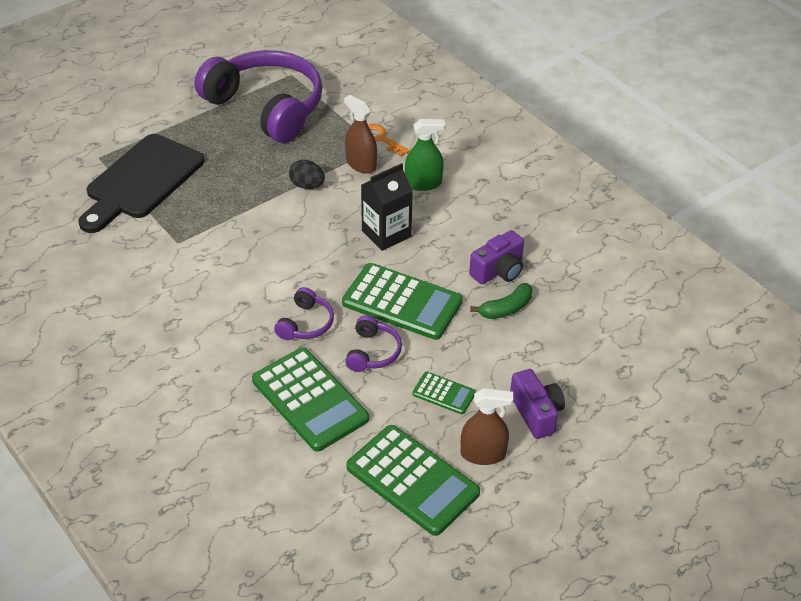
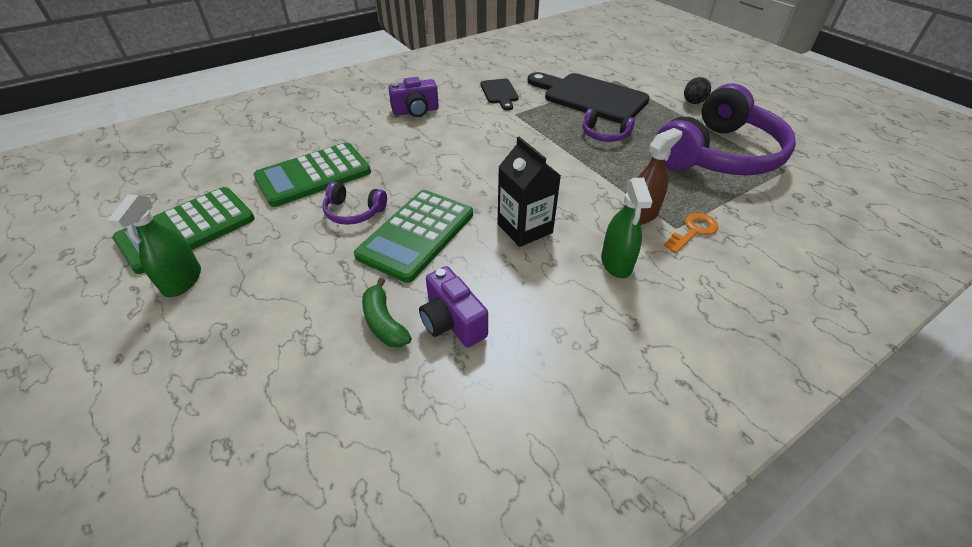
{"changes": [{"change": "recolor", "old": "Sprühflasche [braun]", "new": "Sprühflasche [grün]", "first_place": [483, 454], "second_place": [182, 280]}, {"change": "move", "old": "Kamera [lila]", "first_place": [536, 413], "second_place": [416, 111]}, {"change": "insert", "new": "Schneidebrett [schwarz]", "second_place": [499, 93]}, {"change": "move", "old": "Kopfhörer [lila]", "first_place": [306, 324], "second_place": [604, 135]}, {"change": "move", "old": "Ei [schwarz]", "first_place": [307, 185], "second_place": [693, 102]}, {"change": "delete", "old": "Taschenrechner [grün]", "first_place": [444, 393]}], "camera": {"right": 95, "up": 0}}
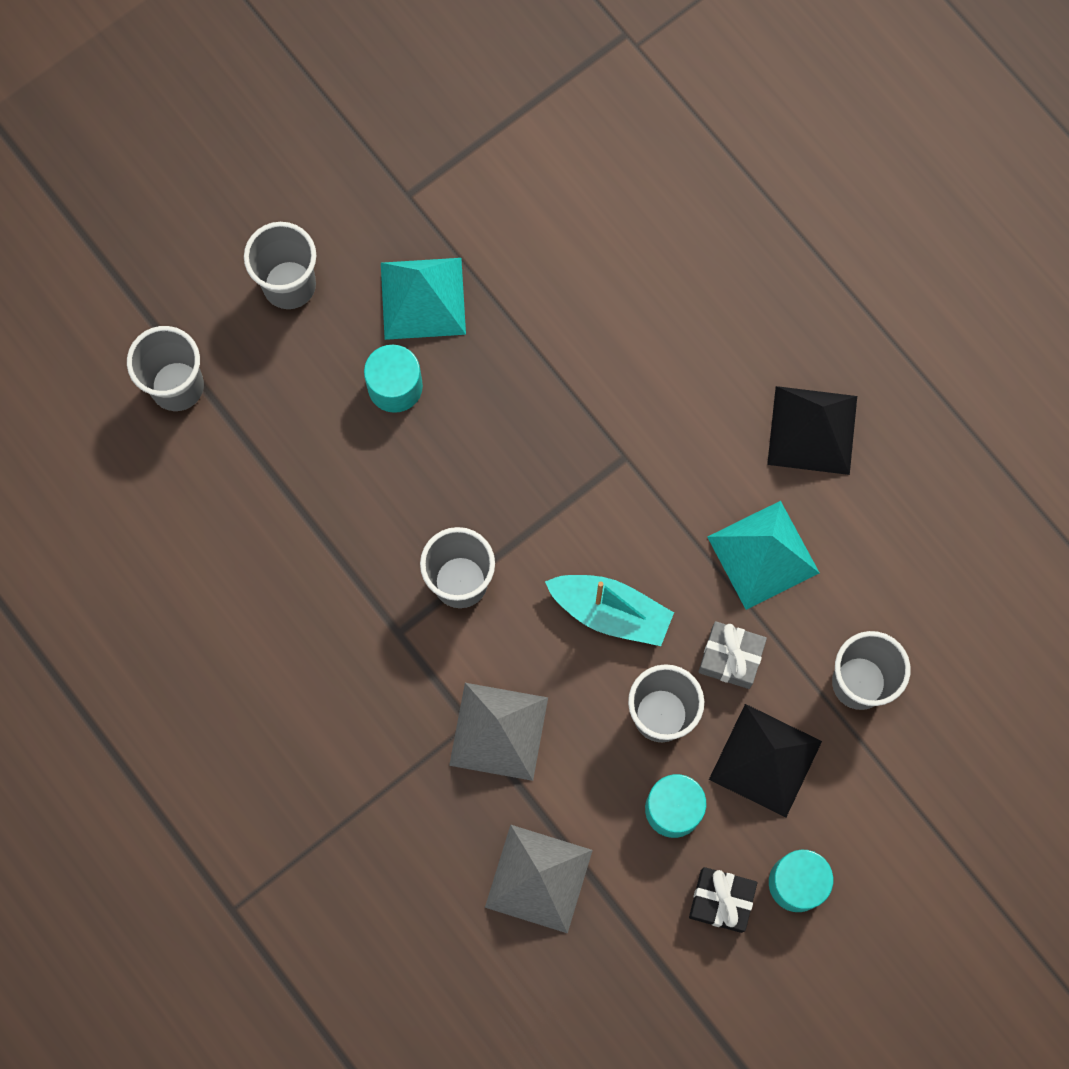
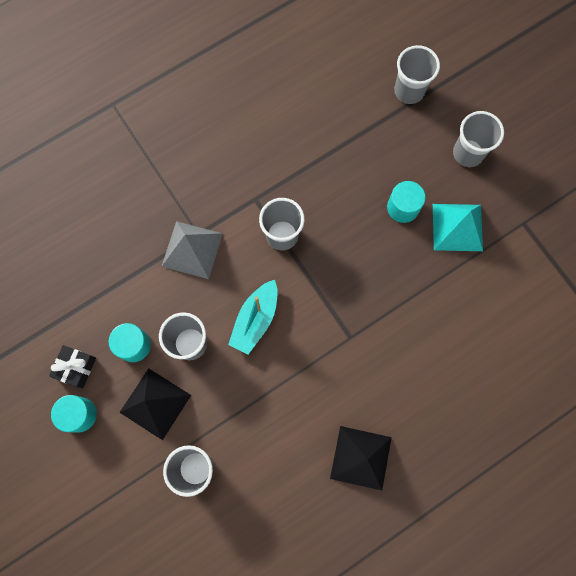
{"changes": [{"change": "delete", "old": "Pyramide [grau]", "first_place": [539, 878]}, {"change": "delete", "old": "Geschenk [grau]", "first_place": [730, 658]}, {"change": "delete", "old": "Pyramide [türkis]", "first_place": [763, 554]}], "camera": {"right": 95, "up": 0}}
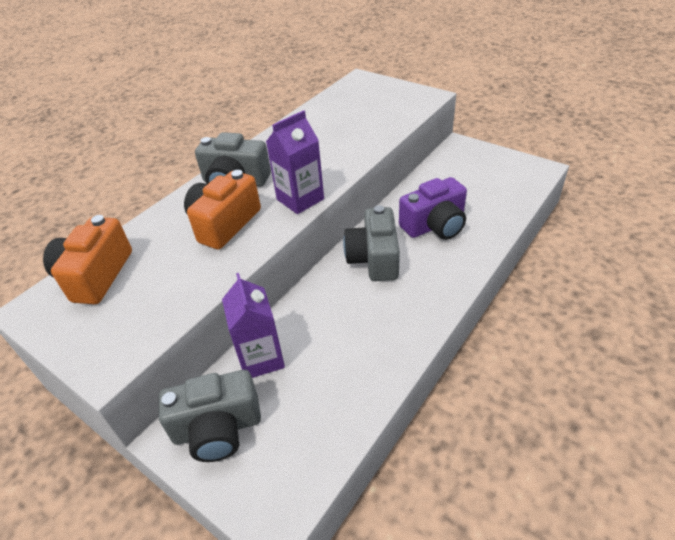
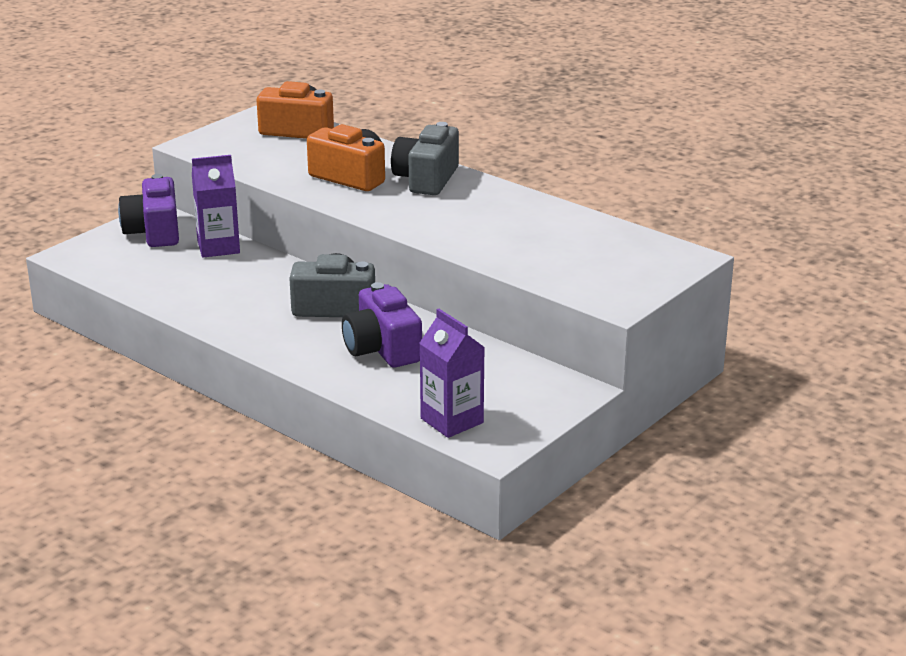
{"changes": [{"change": "recolor", "old": "Kamera [grau]", "new": "Kamera [lila]", "first_place": [217, 428], "second_place": [154, 232]}, {"change": "move", "old": "Getränkekarton [lila]", "first_place": [300, 199], "second_place": [452, 421]}], "camera": {"right": 90, "up": -15}}
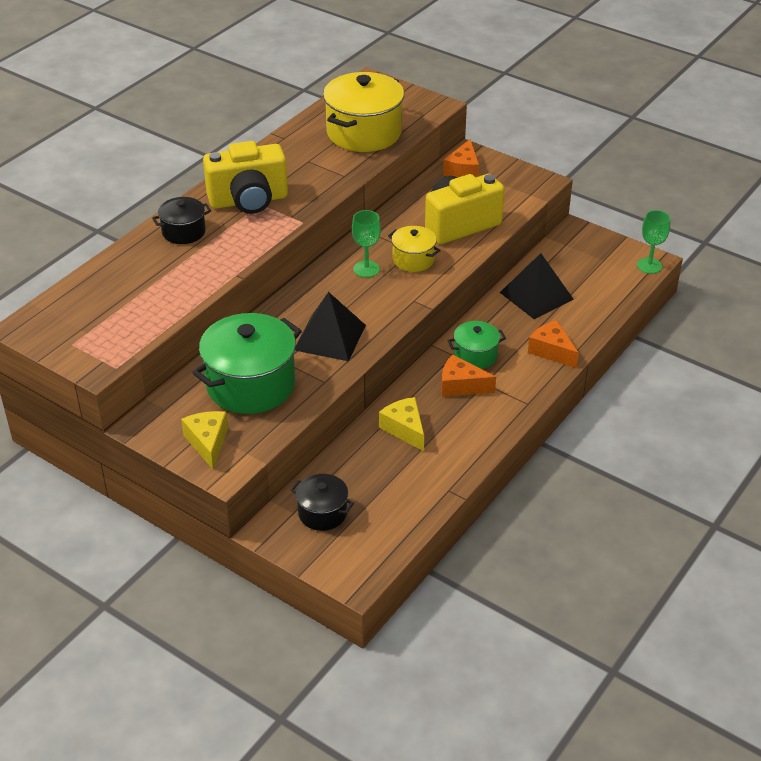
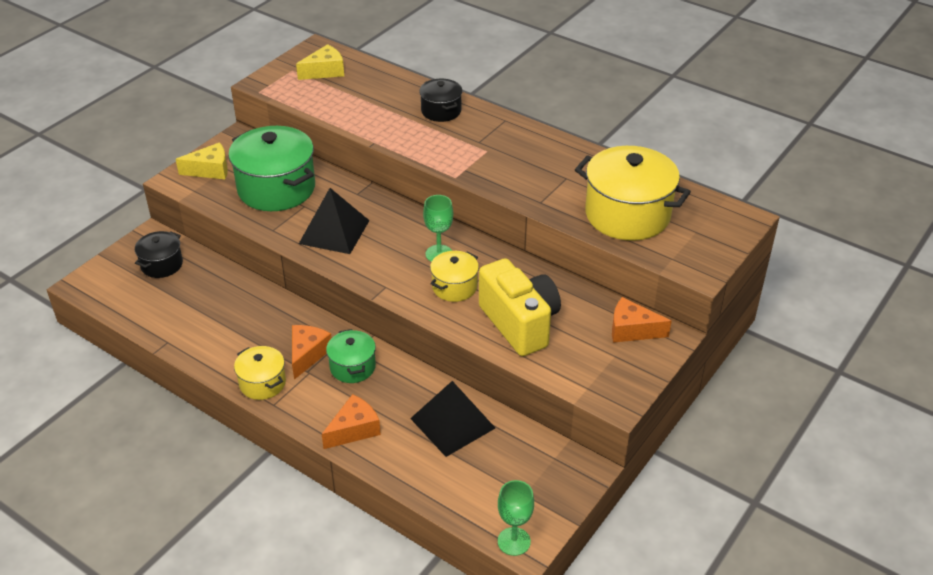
{"changes": [{"change": "insert", "new": "Kochtopf [gelb]", "second_place": [262, 383]}, {"change": "move", "old": "Käse [gelb]", "first_place": [404, 429], "second_place": [325, 71]}, {"change": "delete", "old": "Kamera [gelb]", "first_place": [248, 200]}], "camera": {"right": 90, "up": 0}}
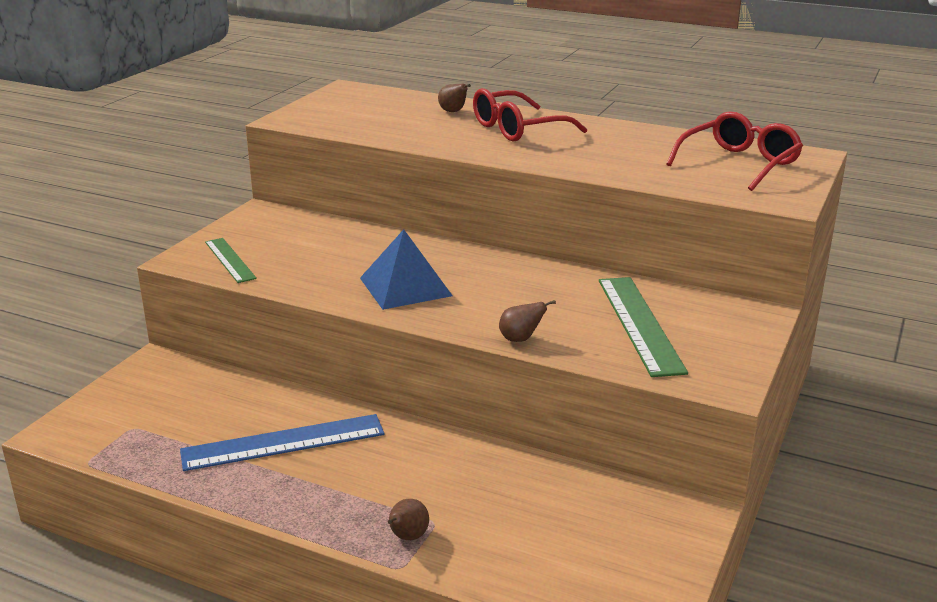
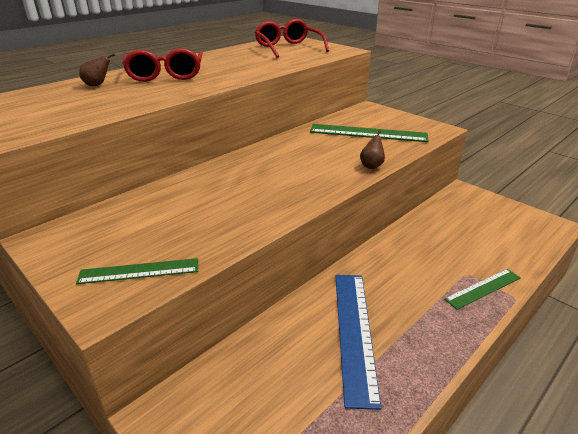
{"changes": [{"change": "replace", "old": "Birne [braun]", "new": "Lineal [grün]", "first_place": [407, 537], "second_place": [483, 288]}, {"change": "delete", "old": "Pyramide [blau]", "first_place": [405, 287]}], "camera": {"right": -70, "up": 5}}
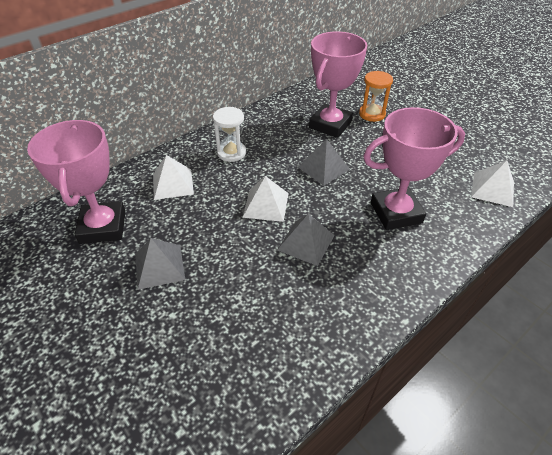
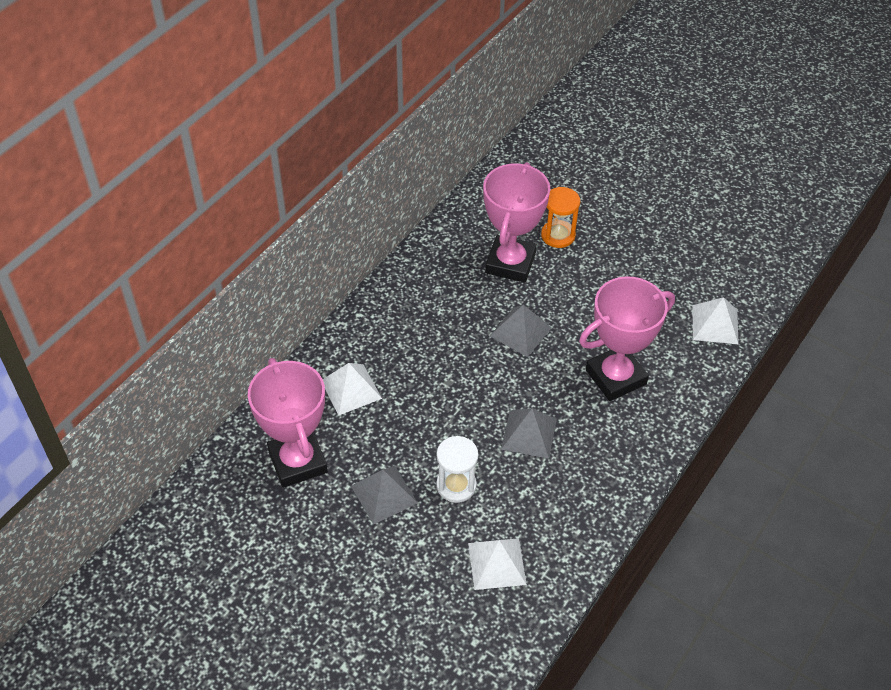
{"changes": [{"change": "move", "old": "Sanduhr [weiß]", "first_place": [231, 153], "second_place": [456, 485]}, {"change": "move", "old": "Pyramide [weiß]", "first_place": [266, 205], "second_place": [496, 563]}], "camera": {"right": -15, "up": 5}}
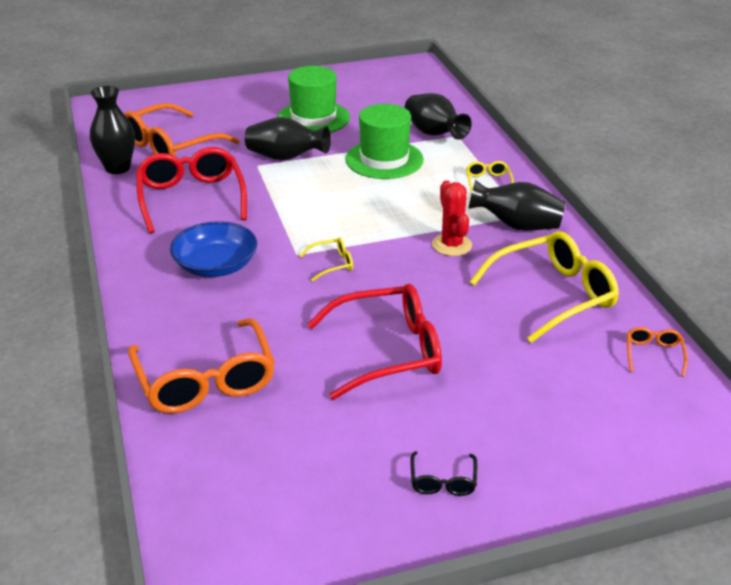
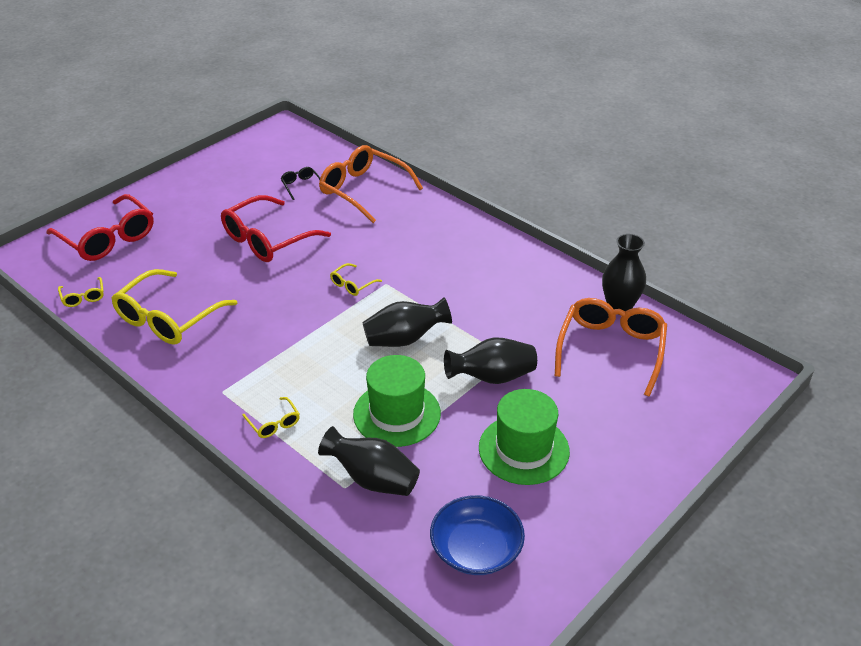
{"changes": [{"change": "move", "old": "Brille [rot]", "first_place": [191, 198], "second_place": [108, 238]}, {"change": "recolor", "old": "Brille [orange]", "new": "Brille [gelb]", "first_place": [653, 354], "second_place": [83, 297]}, {"change": "move", "old": "Brille [schwarz]", "first_place": [443, 481], "second_place": [301, 186]}, {"change": "move", "old": "Vase [schwarz]", "first_place": [517, 225], "second_place": [404, 339]}, {"change": "move", "old": "Schüssel [blau]", "first_place": [216, 265], "second_place": [476, 549]}, {"change": "delete", "old": "Kaktus [rot]", "first_place": [451, 245]}], "camera": {"right": 150, "up": 5}}
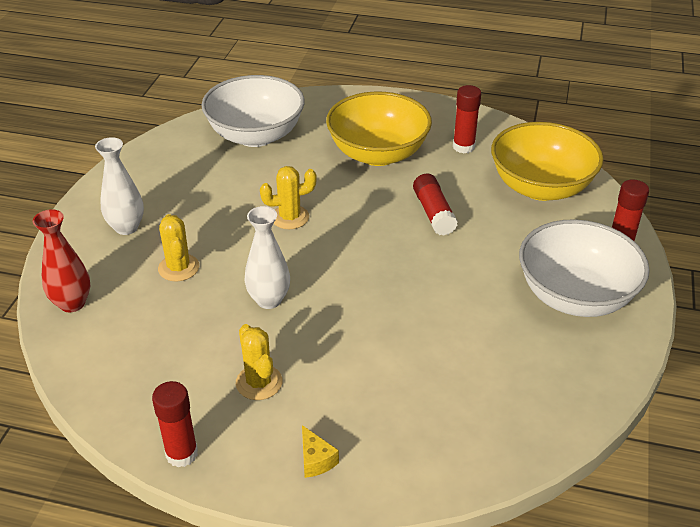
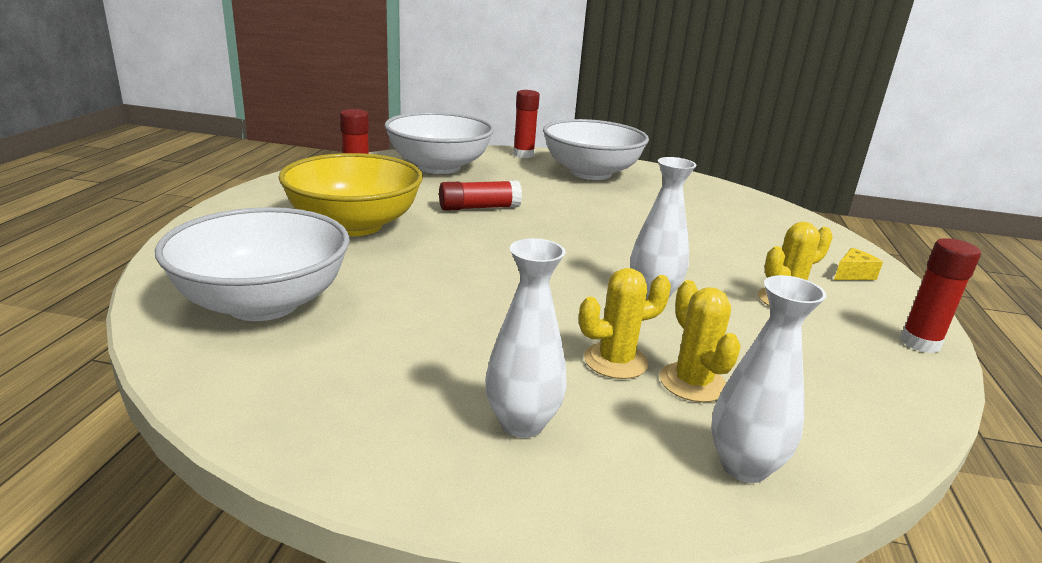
{"changes": [{"change": "recolor", "old": "Schüssel [gelb]", "new": "Schüssel [weiß]", "first_place": [540, 187], "second_place": [439, 167]}, {"change": "move", "old": "Kaktus [gelb]", "first_place": [290, 217], "second_place": [692, 383]}, {"change": "recolor", "old": "Vase [rot]", "new": "Vase [weiß]", "first_place": [72, 303], "second_place": [744, 466]}], "camera": {"right": -95, "up": -15}}
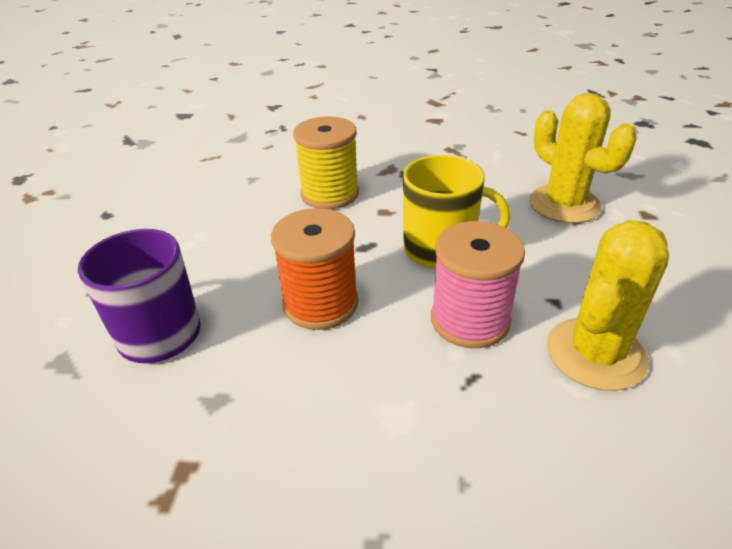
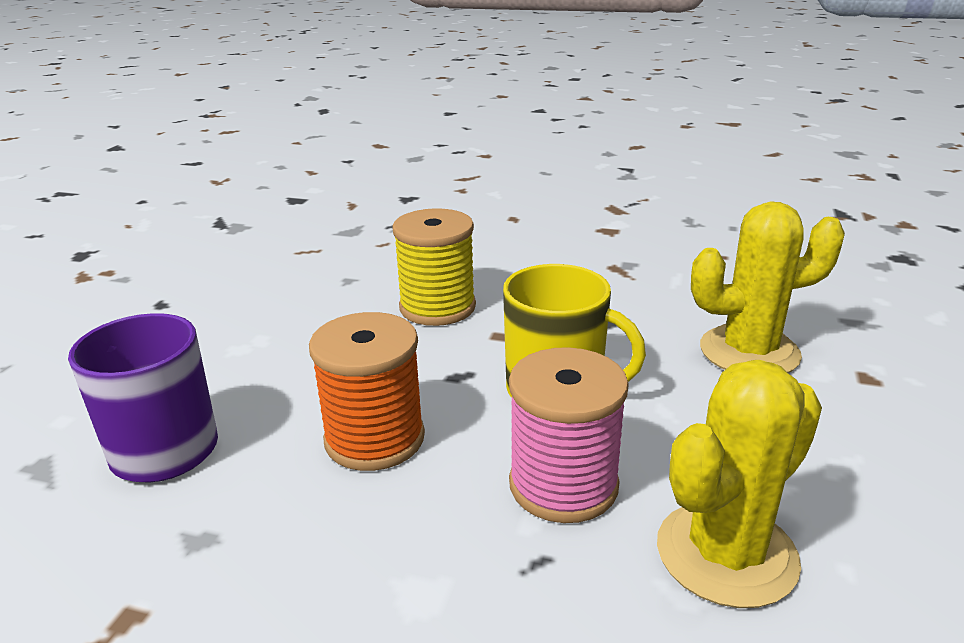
{"changes": [{"change": "rotate", "old": "Kaktus [gelb]", "first_place": [564, 204], "second_place": [749, 352], "degrees": -75}], "camera": {"right": 10, "up": -10}}
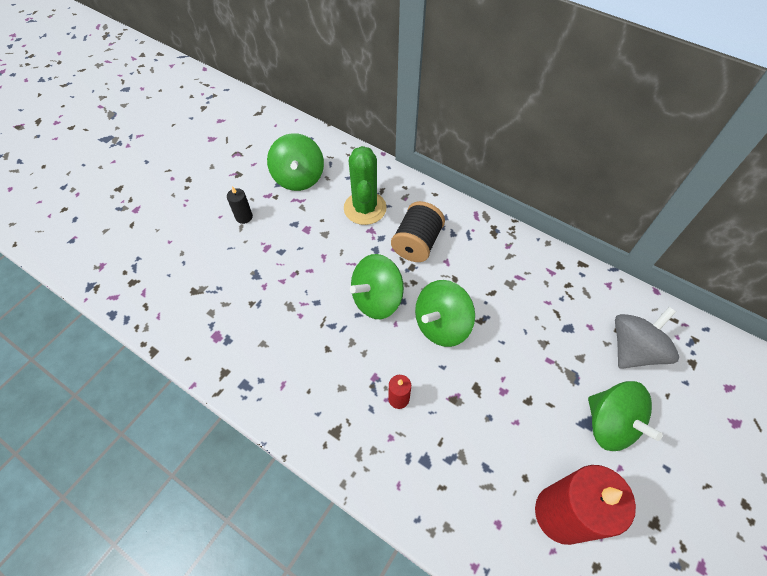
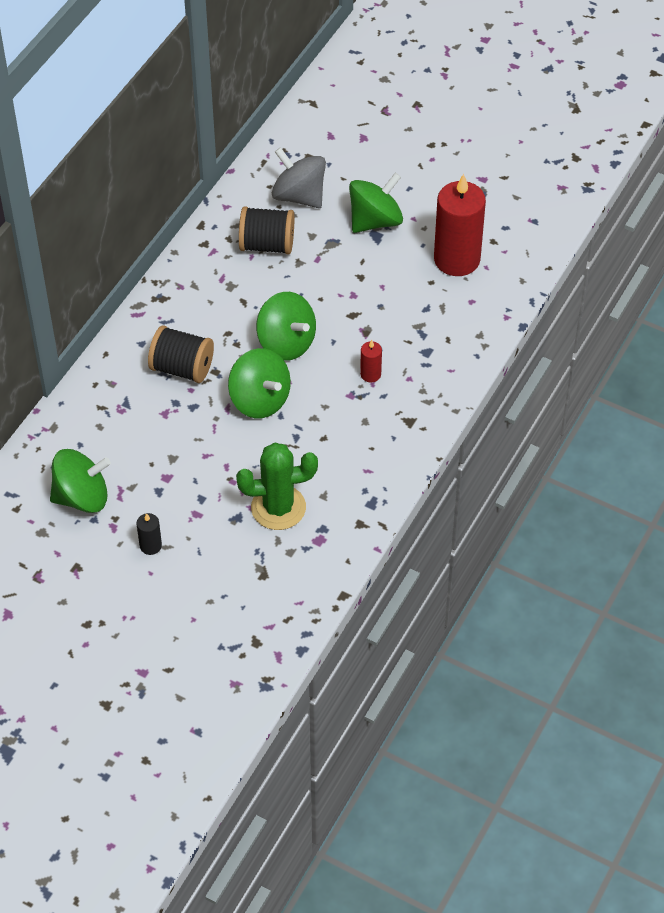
{"changes": [{"change": "move", "old": "Kaktus [grün]", "first_place": [365, 208], "second_place": [278, 507]}, {"change": "insert", "new": "Garnrolle [schwarz]", "second_place": [267, 245]}], "camera": {"right": -95, "up": -5}}
